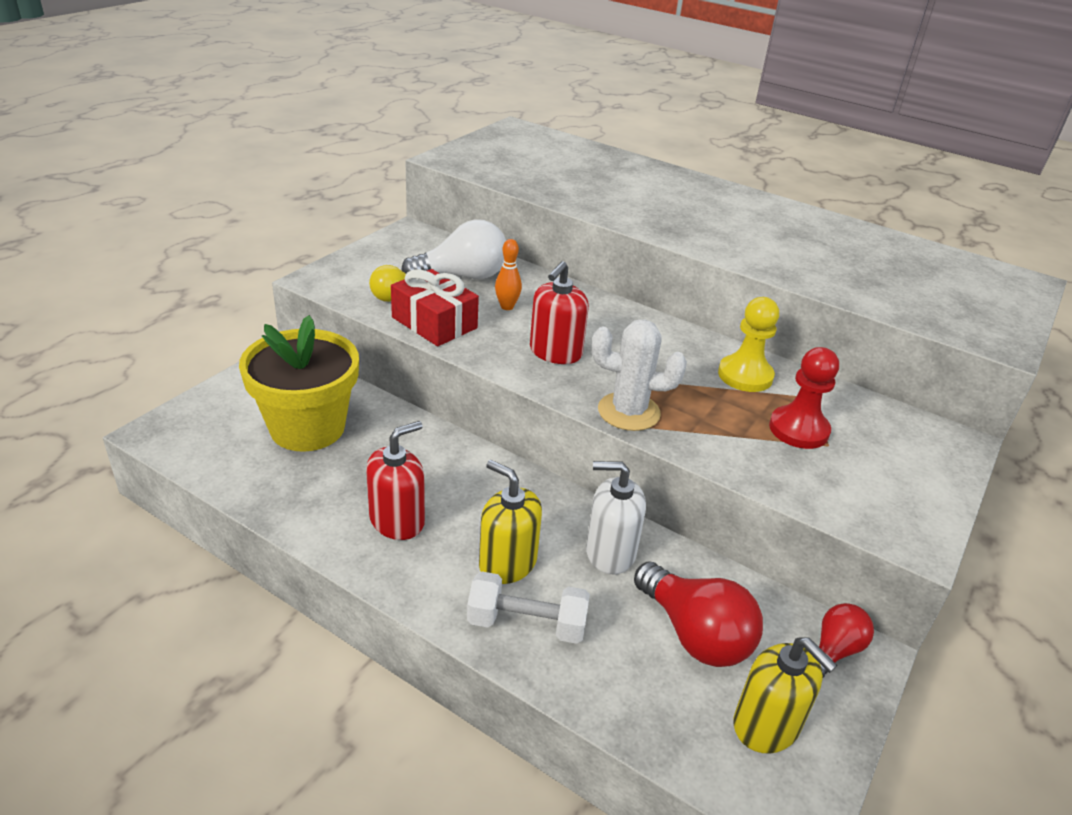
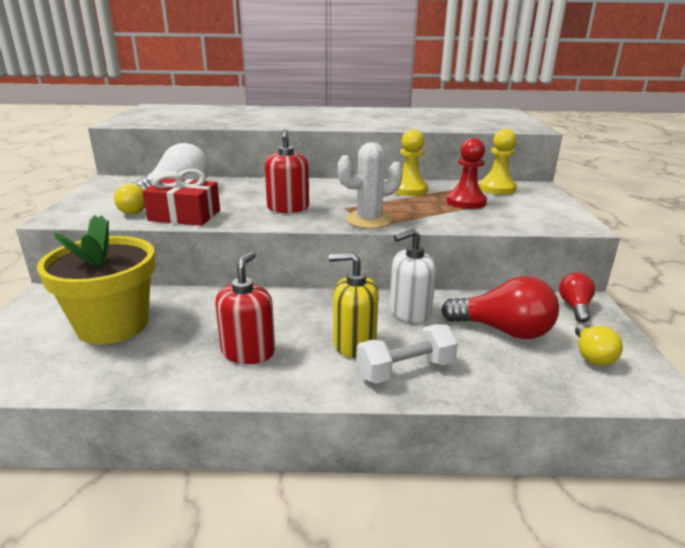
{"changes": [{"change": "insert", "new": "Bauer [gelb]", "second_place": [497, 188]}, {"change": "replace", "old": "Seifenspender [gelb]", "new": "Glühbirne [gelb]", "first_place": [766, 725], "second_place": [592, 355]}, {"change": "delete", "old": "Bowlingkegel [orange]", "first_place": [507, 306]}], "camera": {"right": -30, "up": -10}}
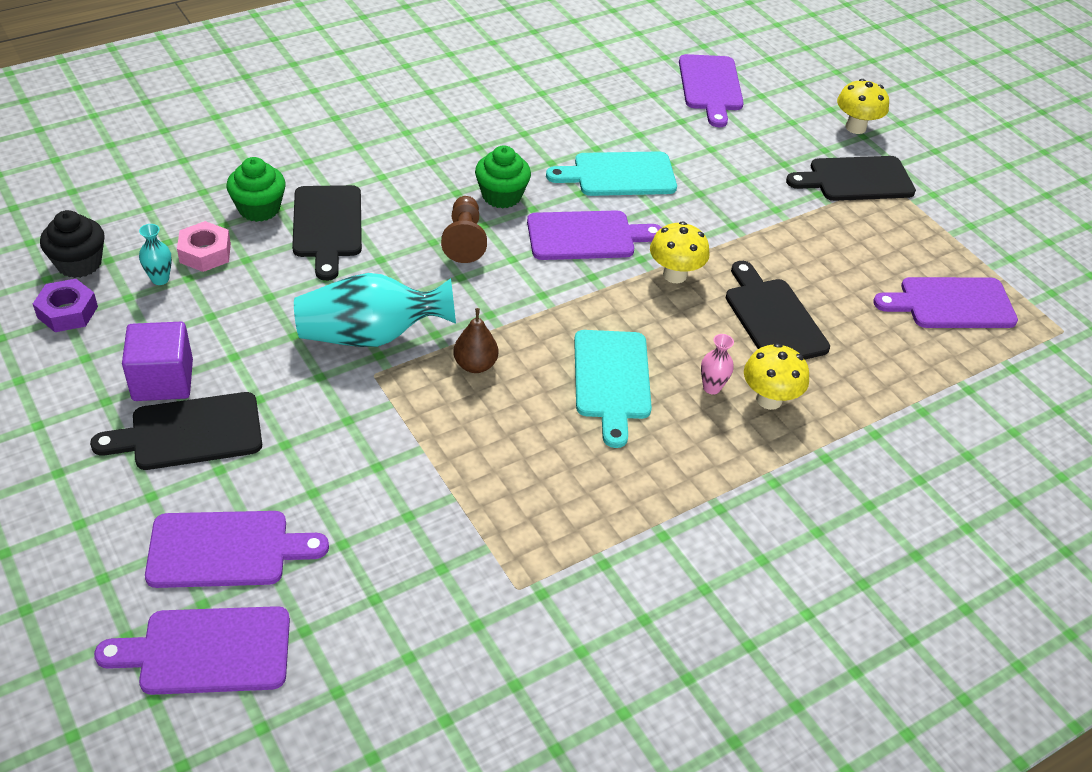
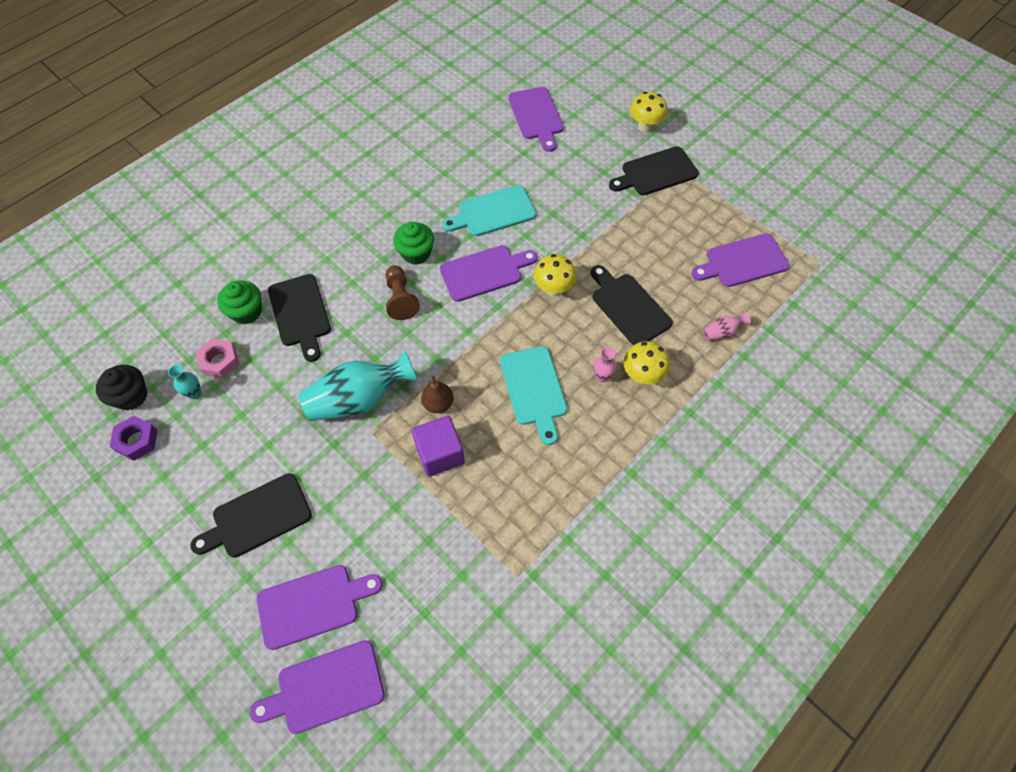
{"changes": [{"change": "move", "old": "Kubus [lila]", "first_place": [163, 380], "second_place": [440, 454]}, {"change": "insert", "new": "Vase [rosa]", "second_place": [722, 332]}], "camera": {"right": -10, "up": 15}}
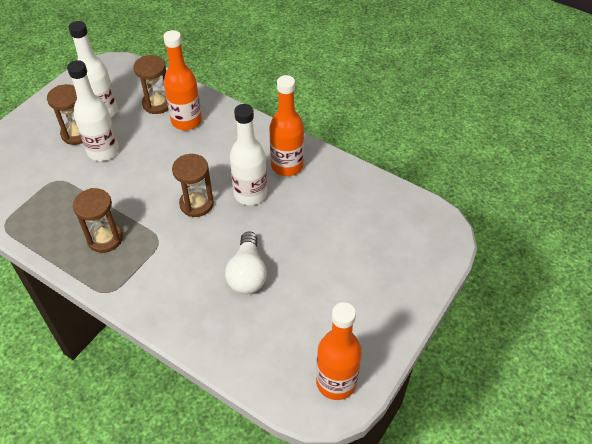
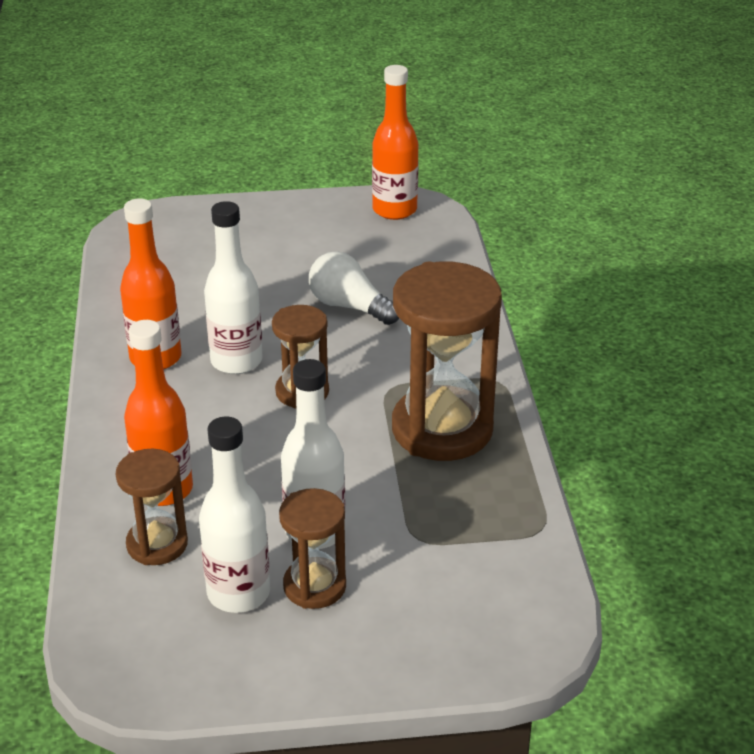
{"changes": [{"change": "rotate", "old": "Glühbirne [weiß]", "first_place": [247, 273], "second_place": [349, 307], "degrees": -105}, {"change": "resize", "old": "Sanduhr [braun]", "first_place": [105, 239], "second_place": [442, 429], "factor": 1.83}], "camera": {"right": -130, "up": -15}}
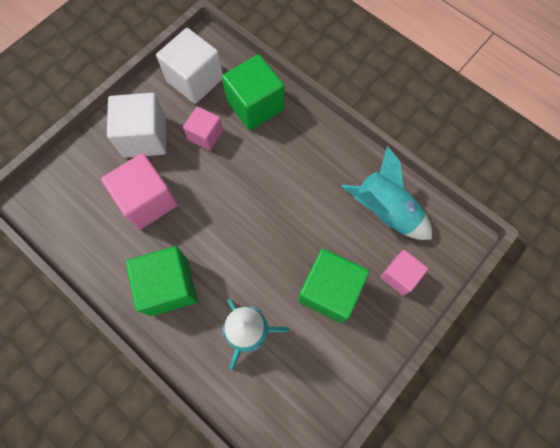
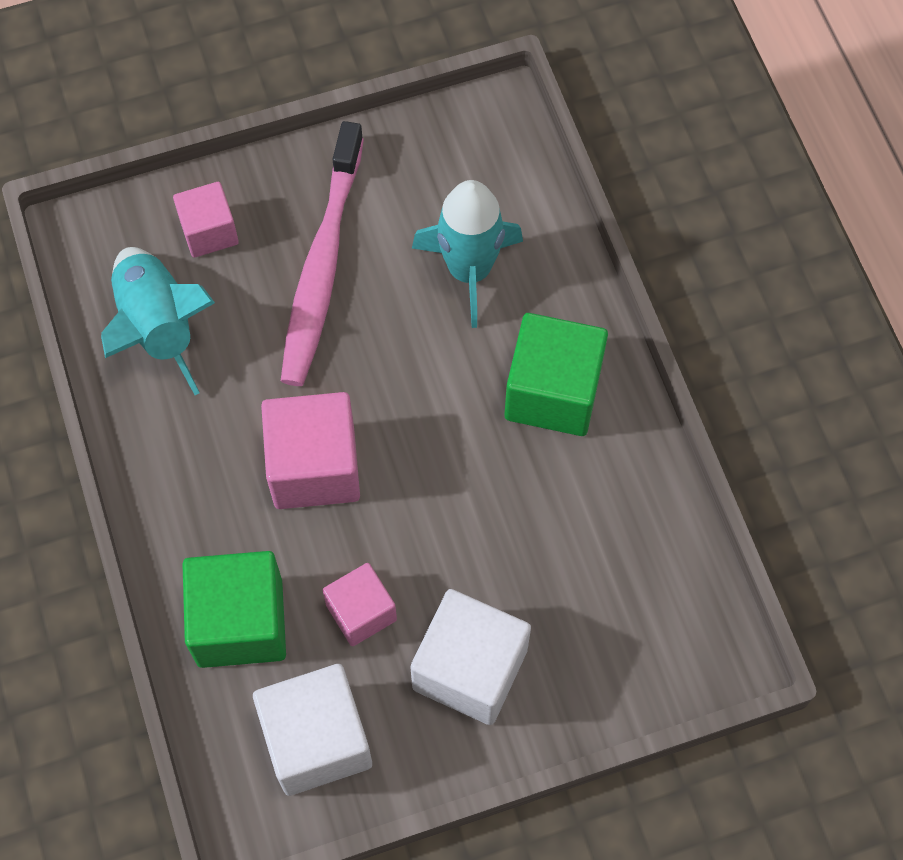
{"changes": [{"change": "move", "old": "Kubus [rosa]", "first_place": [148, 200], "second_place": [314, 467]}, {"change": "replace", "old": "Kubus [grün]", "new": "Zahnbürste [rosa]", "first_place": [329, 290], "second_place": [322, 265]}], "camera": {"right": -150, "up": -5}}
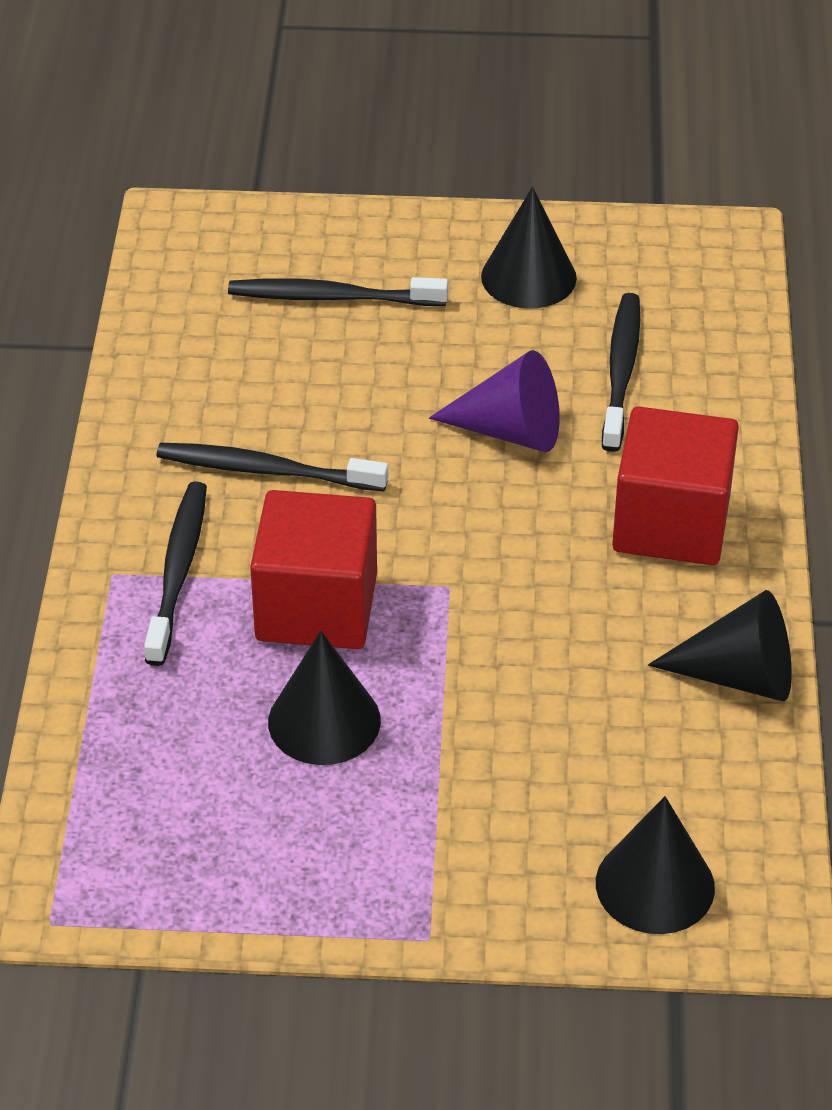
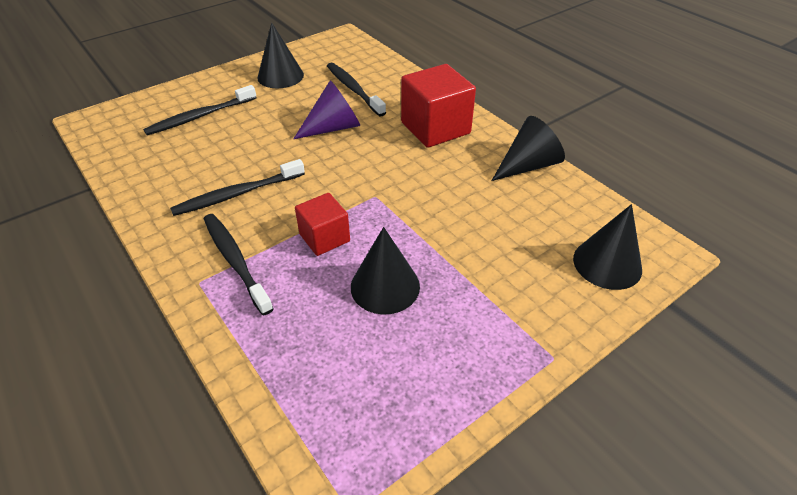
{"changes": [{"change": "resize", "old": "Kubus [rot]", "first_place": [316, 607], "second_place": [324, 238], "factor": 0.6}], "camera": {"right": -40, "up": 0}}
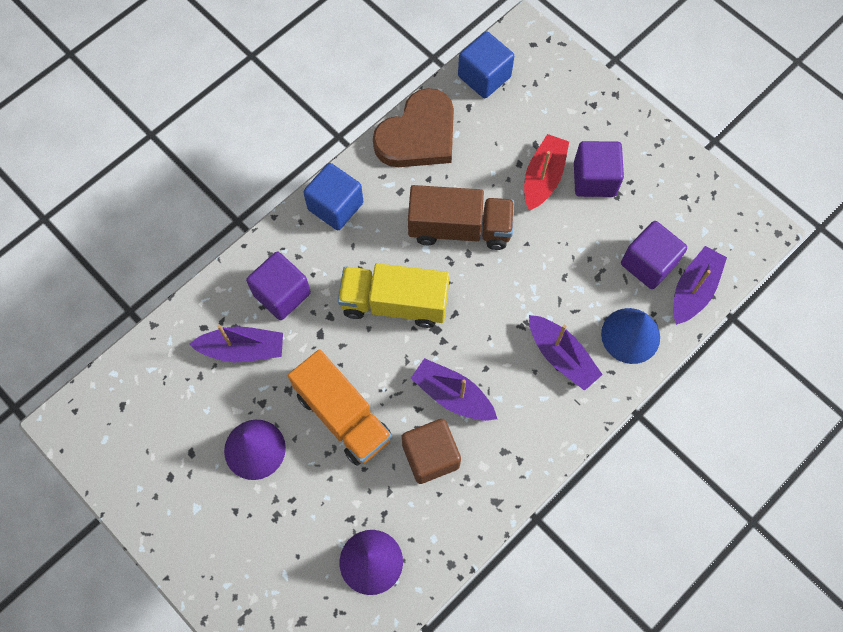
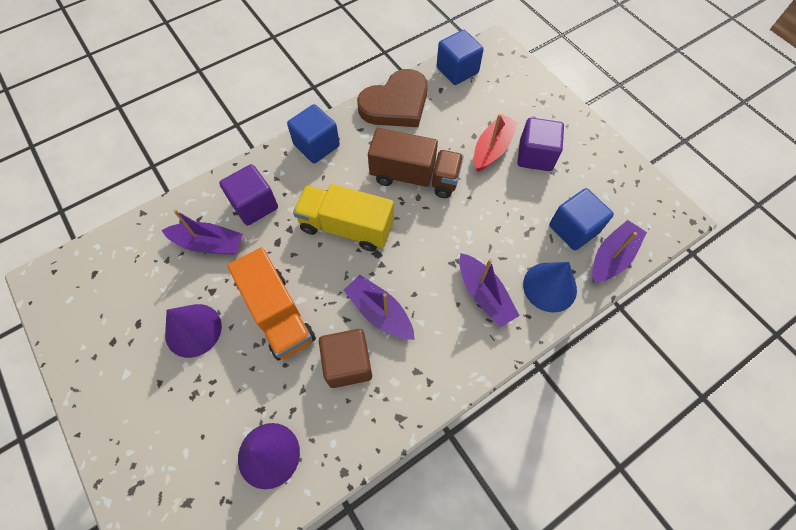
{"changes": [{"change": "recolor", "old": "Kubus [lila]", "new": "Kubus [blau]", "first_place": [648, 263], "second_place": [573, 229]}], "camera": {"right": 10, "up": -5}}
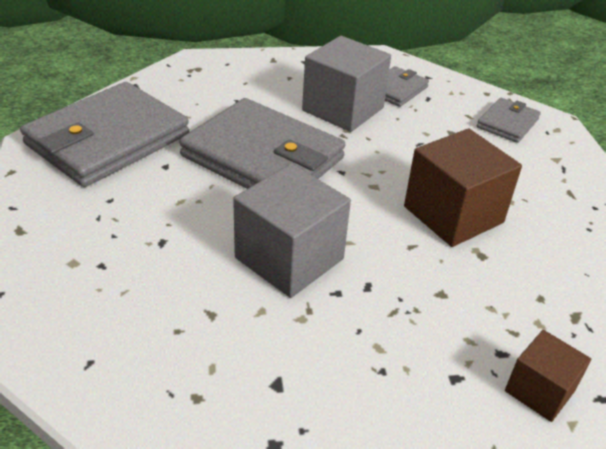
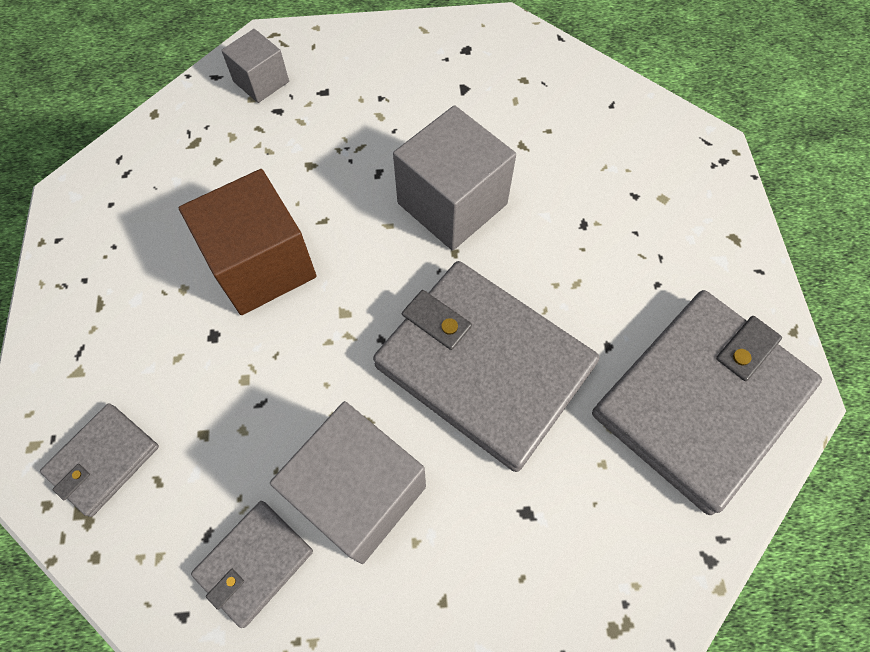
{"changes": [{"change": "recolor", "old": "Kubus [braun]", "new": "Kubus [grau]", "first_place": [539, 390], "second_place": [261, 81]}], "camera": {"right": -175, "up": 25}}
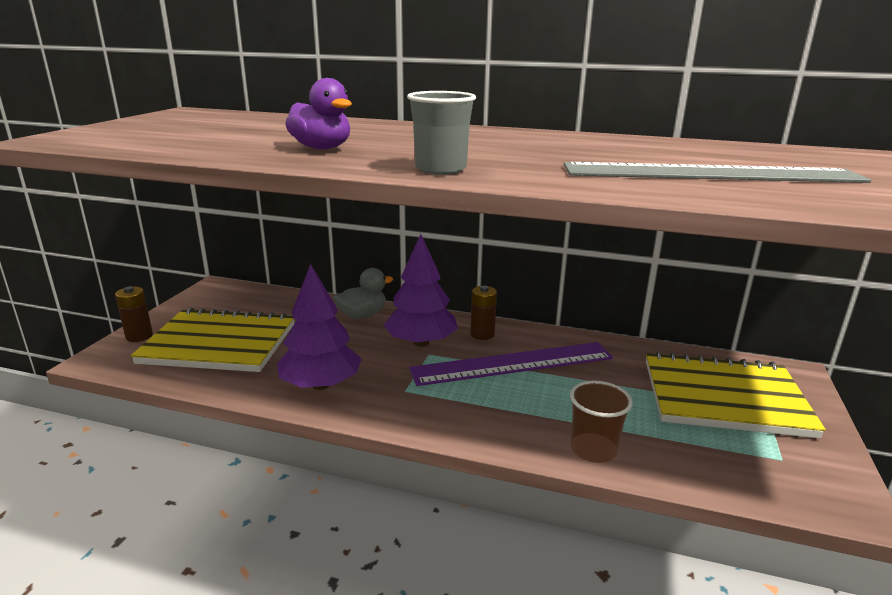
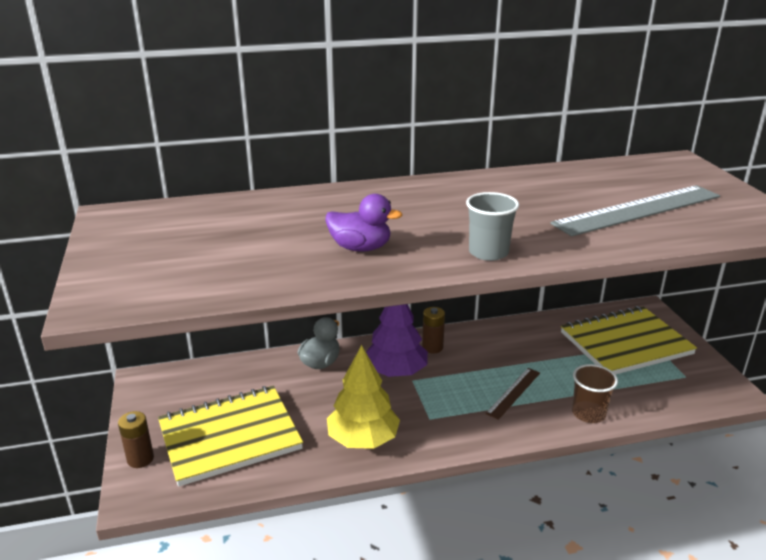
{"changes": [{"change": "recolor", "old": "Baum [lila]", "new": "Baum [gelb]", "first_place": [321, 384], "second_place": [363, 439]}, {"change": "insert", "new": "Lineal [braun]", "second_place": [513, 392]}, {"change": "delete", "old": "Lineal [lila]", "first_place": [512, 363]}], "camera": {"right": -30, "up": 5}}
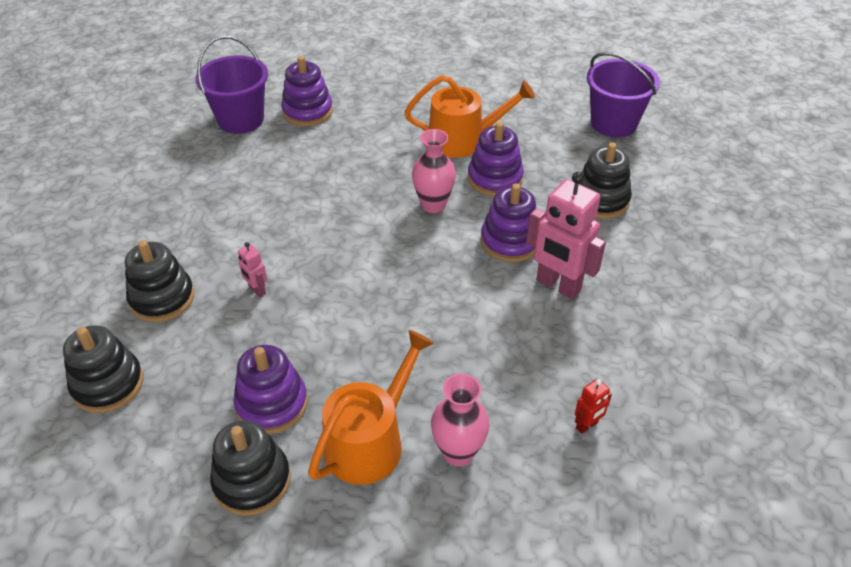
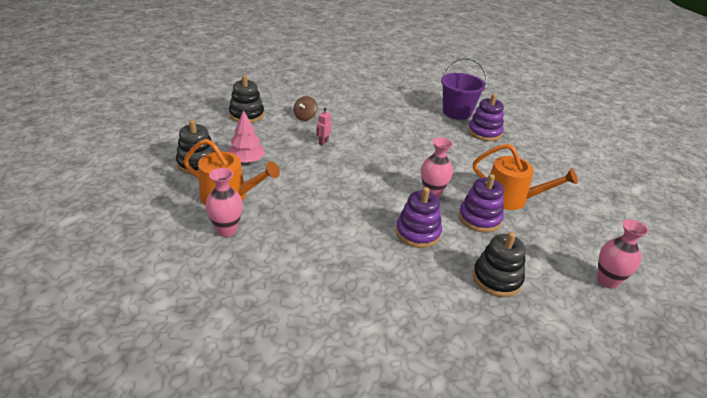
{"changes": [{"change": "replace", "old": "Stapelspielzeug [lila]", "new": "Baum [rosa]", "first_place": [272, 404], "second_place": [246, 161]}, {"change": "replace", "old": "Stapelspielzeug [schwarz]", "new": "Kreisel [braun]", "first_place": [162, 298], "second_place": [305, 117]}, {"change": "rotate", "old": "Gießkanne [orange]", "first_place": [463, 140], "second_place": [511, 198], "degrees": -45}, {"change": "replace", "old": "Eimer [lila]", "new": "Vase [rosa]", "first_place": [613, 123], "second_place": [607, 281]}, {"change": "delete", "old": "Roboter [rosa]", "first_place": [558, 286]}, {"change": "delete", "old": "Roboter [rot]", "first_place": [587, 425]}], "camera": {"right": 70, "up": -10}}
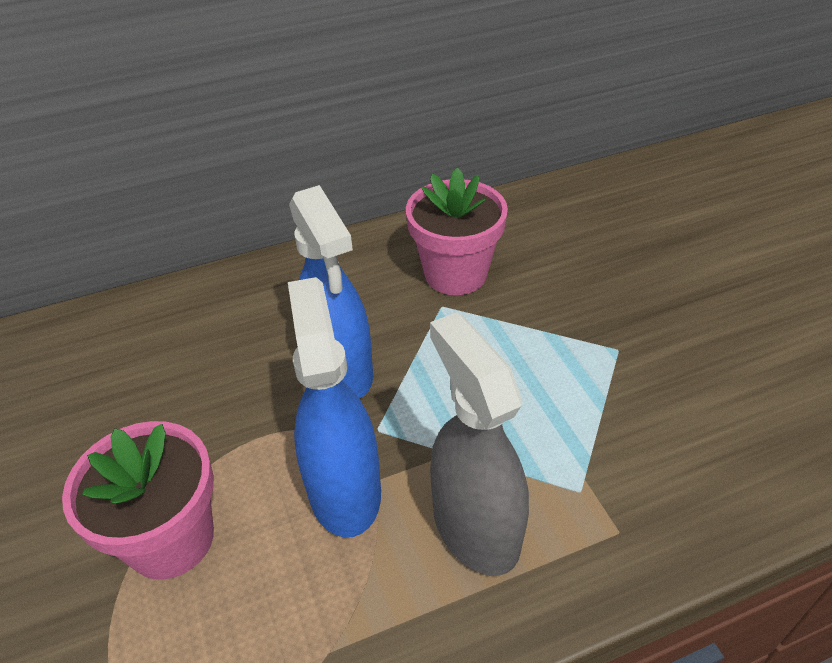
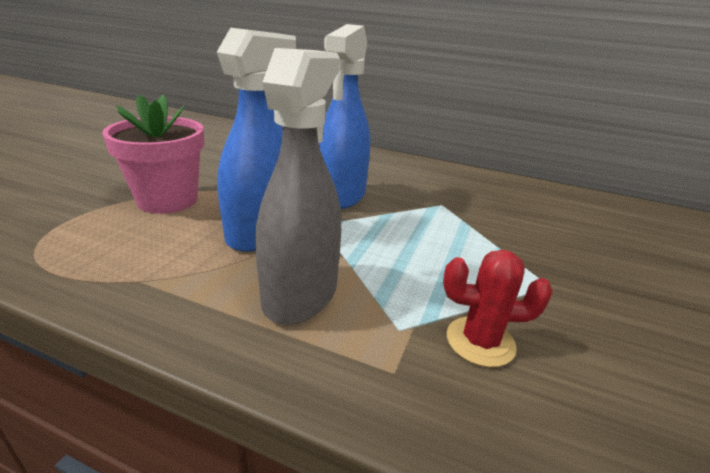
{"changes": [{"change": "insert", "new": "Kaktus [rot]", "second_place": [480, 341]}, {"change": "delete", "old": "Blumentopf [rosa]", "first_place": [455, 274]}], "camera": {"right": 40, "up": -15}}
